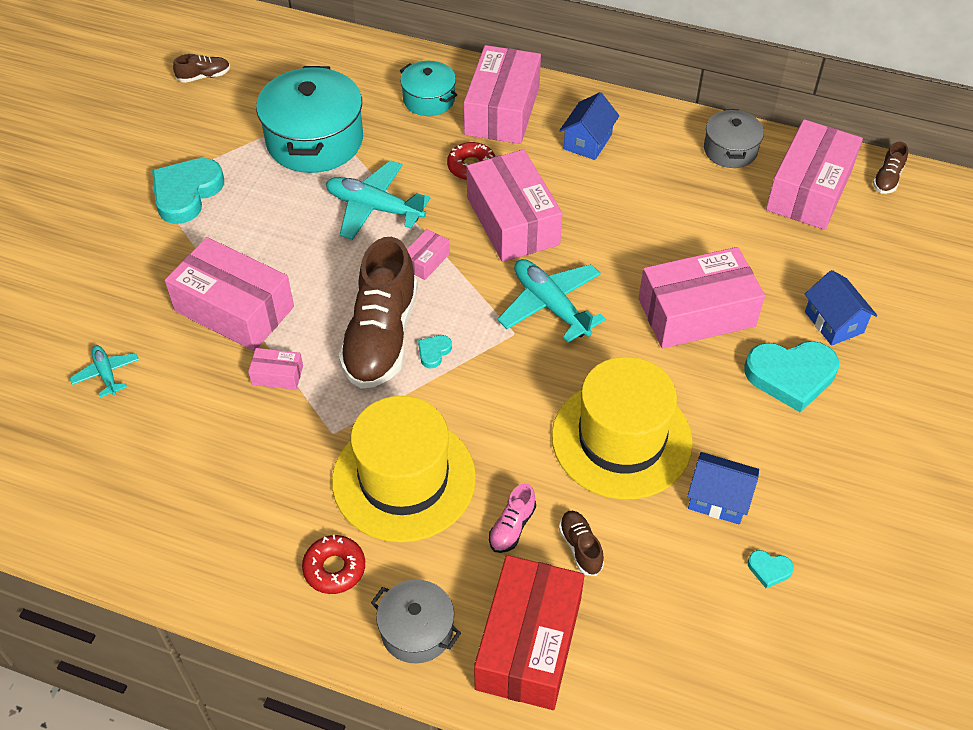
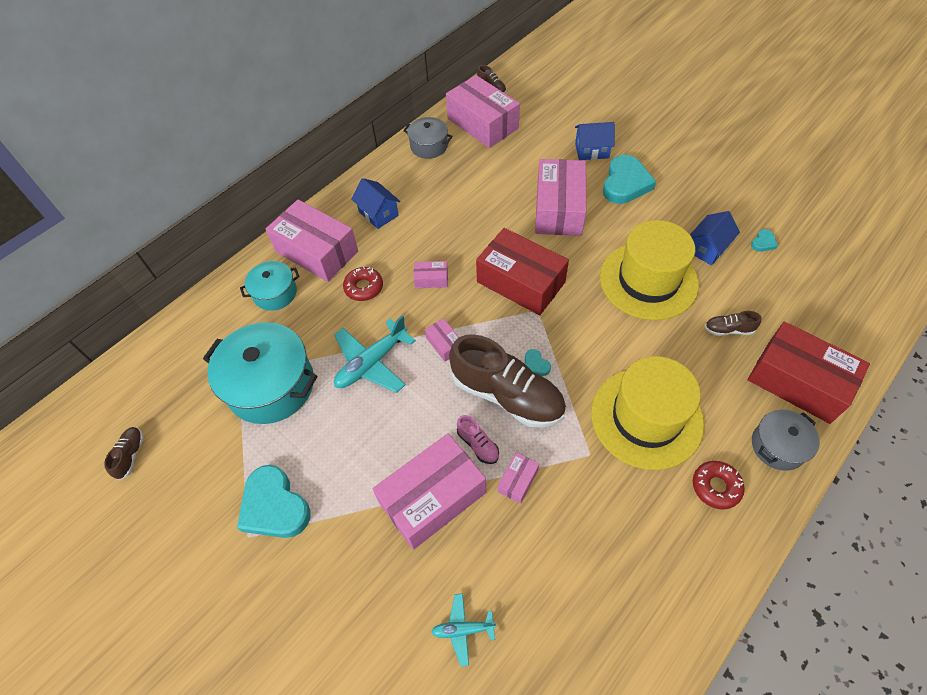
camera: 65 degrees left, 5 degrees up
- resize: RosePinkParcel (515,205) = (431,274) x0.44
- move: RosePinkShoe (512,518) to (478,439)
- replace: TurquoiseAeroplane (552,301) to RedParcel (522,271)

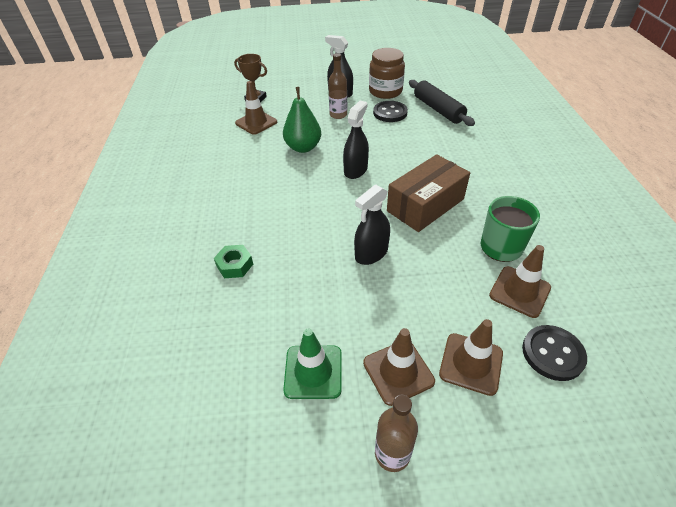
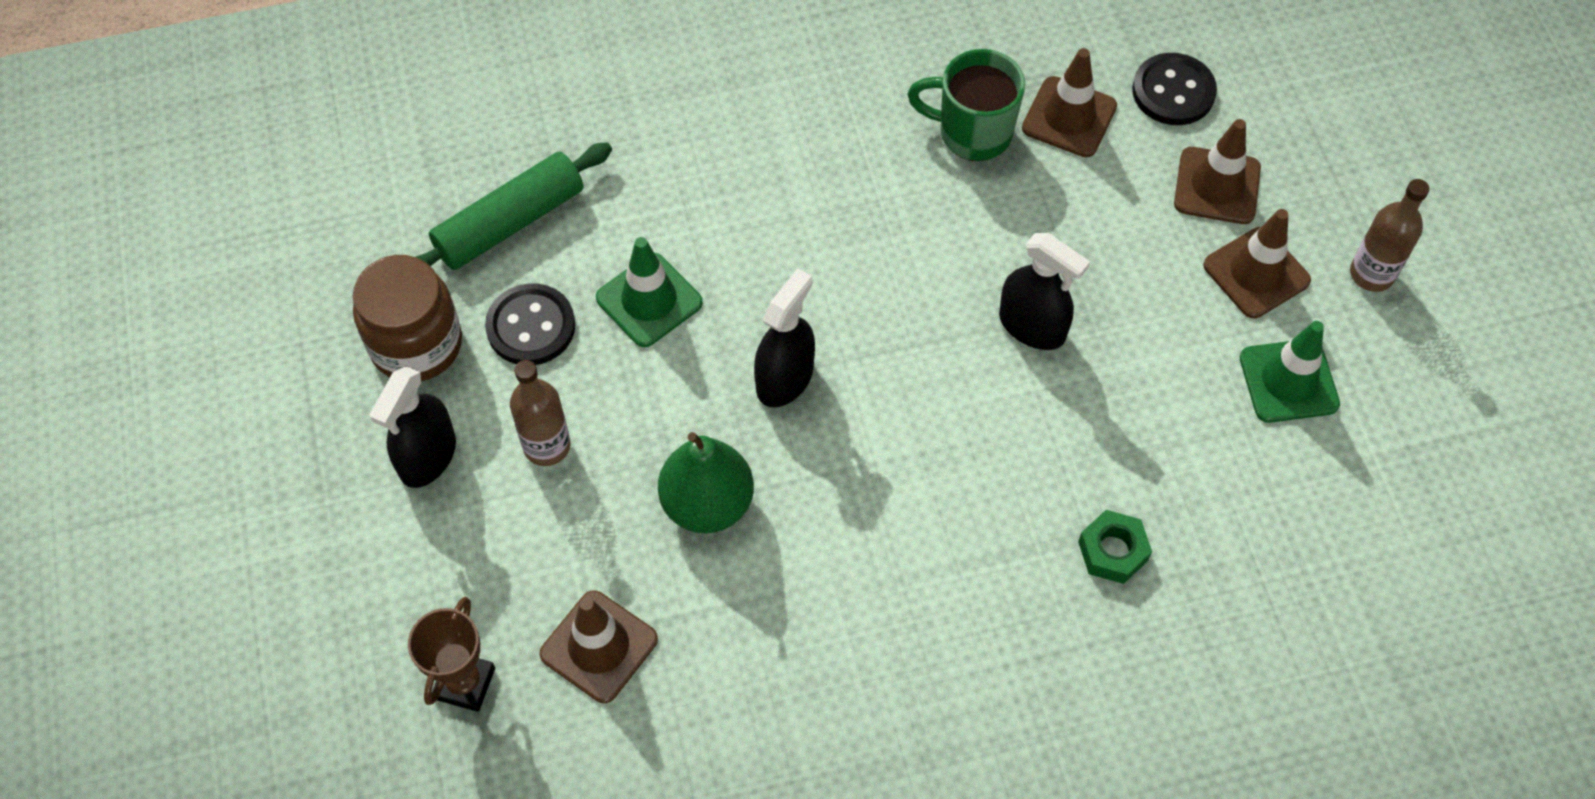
camera: 100 degrees left, 15 degrees up
- recolor: EbonyPastryRoller (442,103) to EmeraldPastryRoller (514,206)
- insert: EmeraldSafetyCone (649,292)
- rotate: EbonySprayBottle (356,140) = (784,337) 105 degrees clockwise
- delete: RussetParcel (428,193)

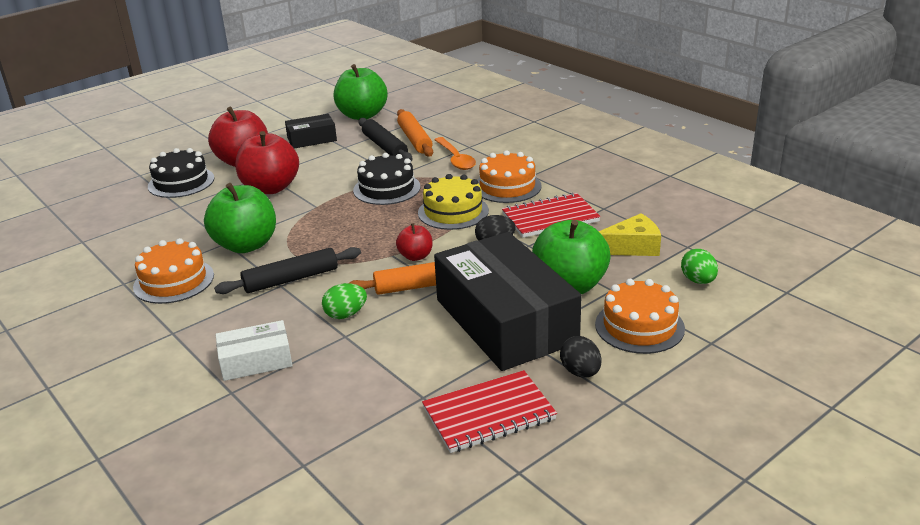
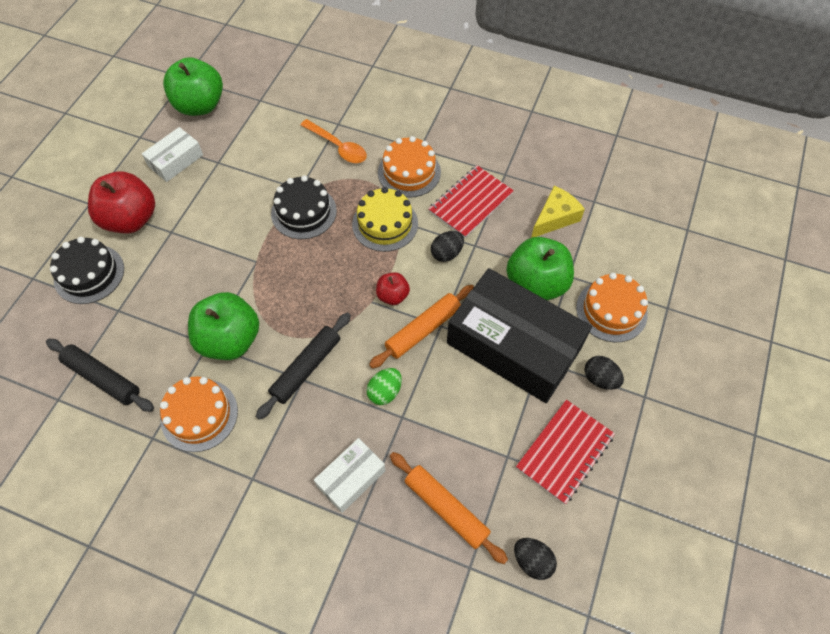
camera: 30 degrees left, 30 degrees up
- move: EbonyPastryRoller (385,139) to (100,375)
- recolor: EbonyParcel (311,131) to WhiteParcel (172,154)
- move: OrangeColouredPastryRoller (415,133) to (449,508)
- insert: EbonyEggShape (535,559)
- delete: RedApple (267,162)
- delete: EmeraldEggShape (699,266)

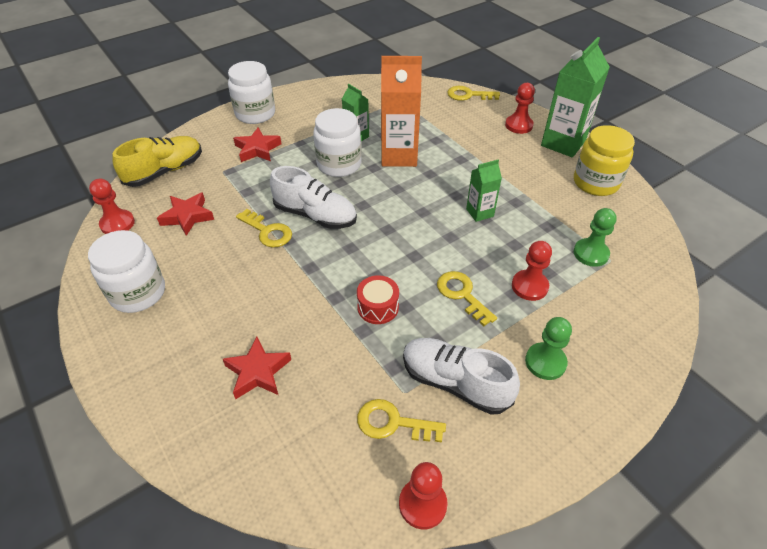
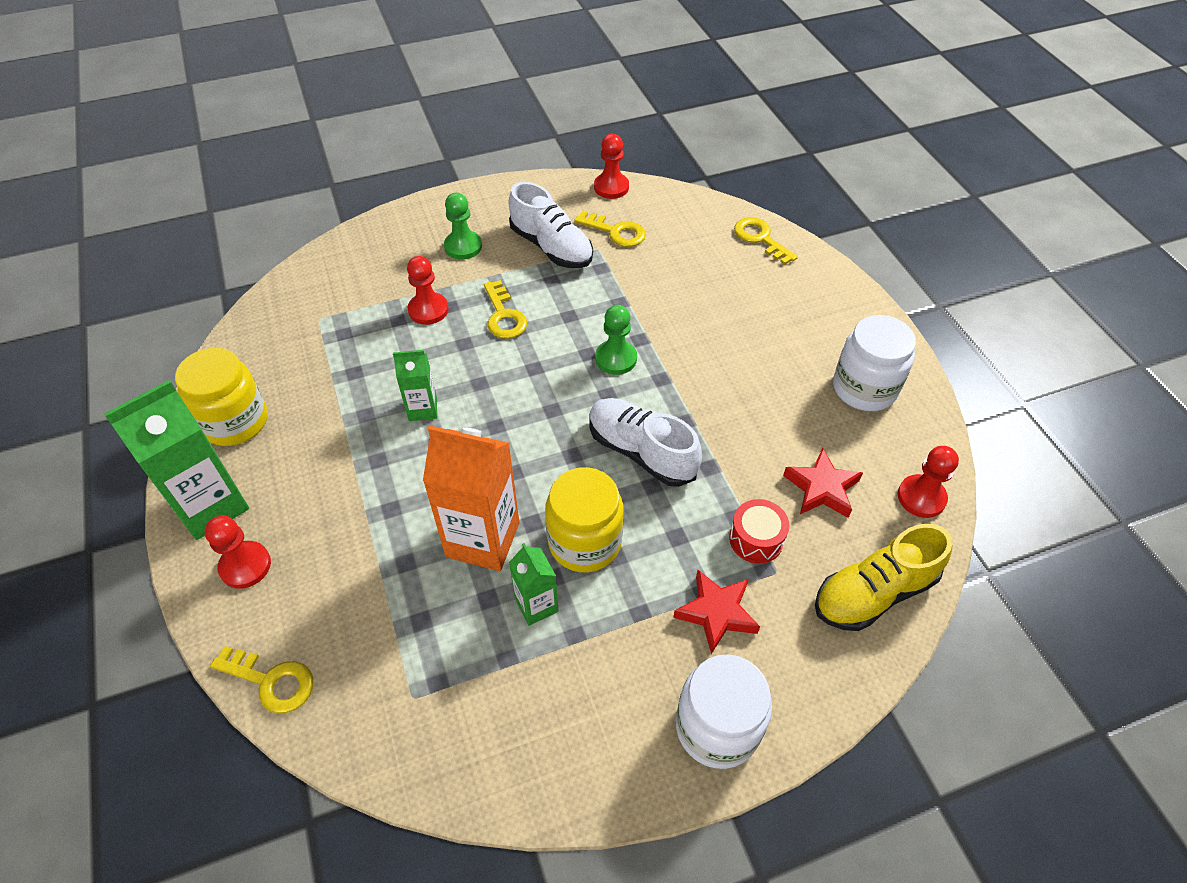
camera: 165 degrees left, 5 degrees up
- recolor: WhitePreserveJar (337,142) to YellowPreserveJar (584,520)
- move: EmeraldPawn (595,237) to (616,340)
- move: RedDrum (378,299) to (759,531)
- move: YellowLatchkey (264,228) to (766,241)
- delete: RedStarShape (257,368)

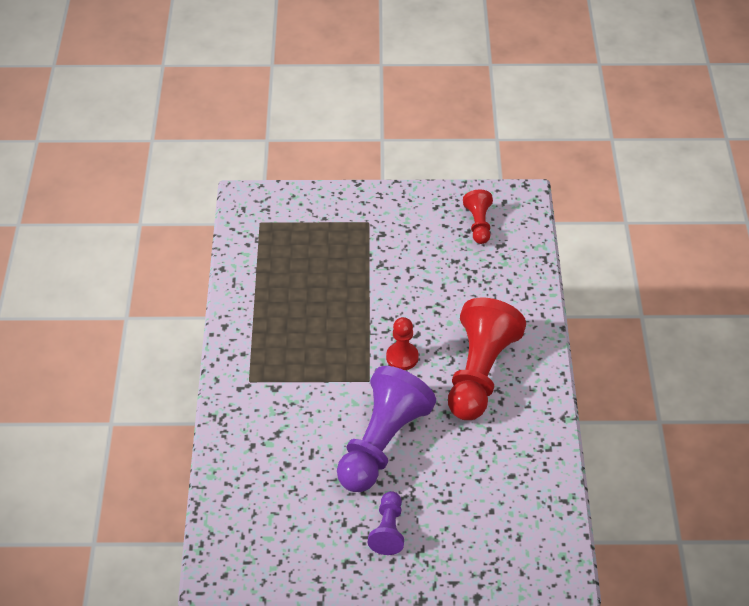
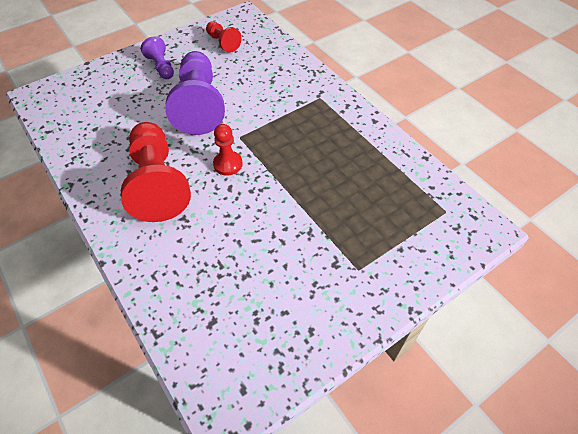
camera: 145 degrees right, 5 degrees up
- move: RedPawn (478,217) to (224,37)

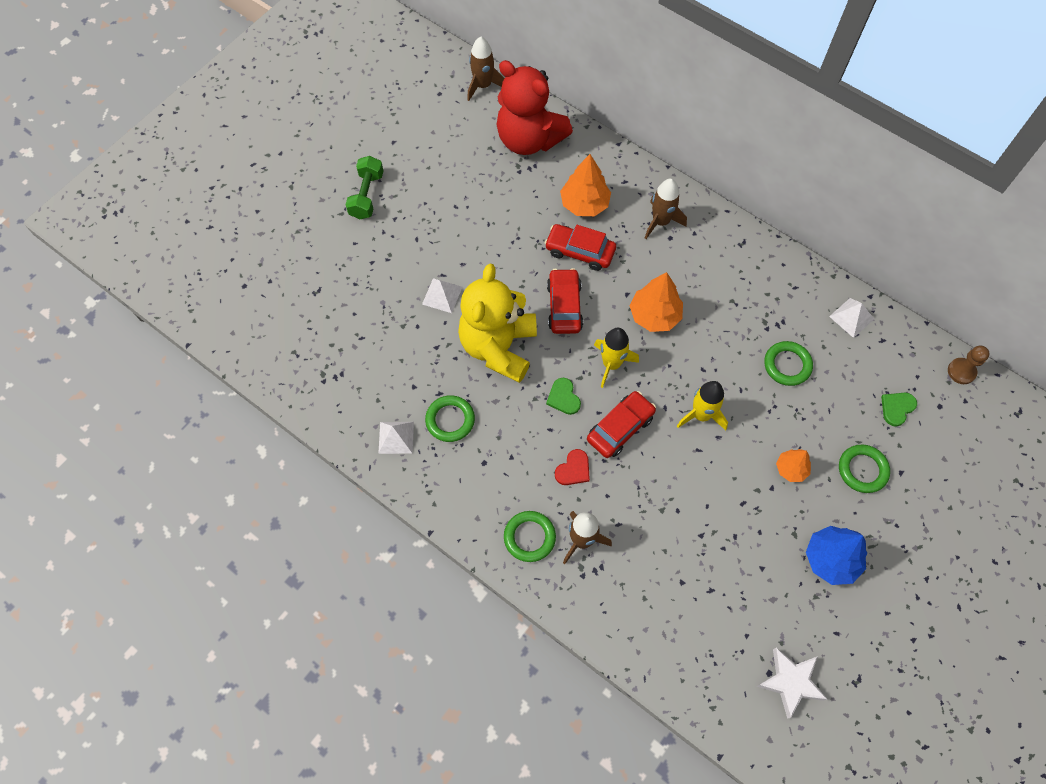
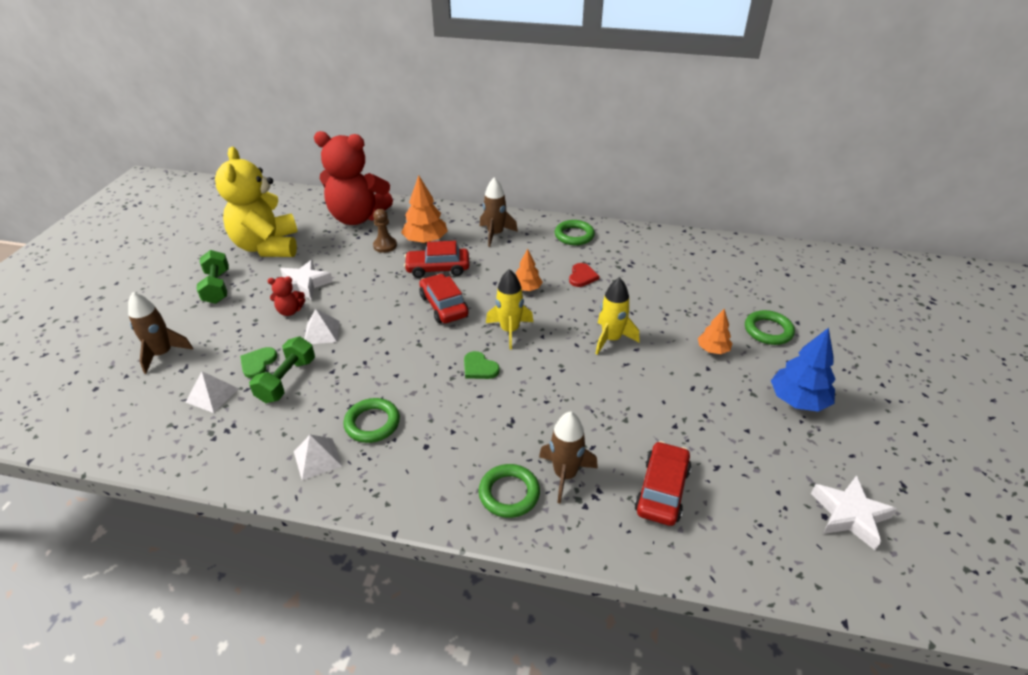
camera: 25 degrees left, 25 degrees down
- move: RussetToyRocket (486,69) to (160,333)
- move: WhitePyramid (851,318) to (212,392)
- move: YellowStuffedBear (497,323) to (256,202)
- move: EmeraldHeartShape (899,410) to (258,362)
- insert: EmeraldFreeWeight (282,370)
- insert: RedStuffedBear (286,296)
- insert: WhiteStarShape (306,280)
- move: RussetPawn (969,365) to (385,231)
- resize: OrangeColouredFirTree (656,302) = (529,270) x0.60
- move: EmeraldTorus (788,363) to (574,232)
- move: RedHeartShape (572,467) to (584,275)
- move: RedAutomobile (621,424) to (663,483)

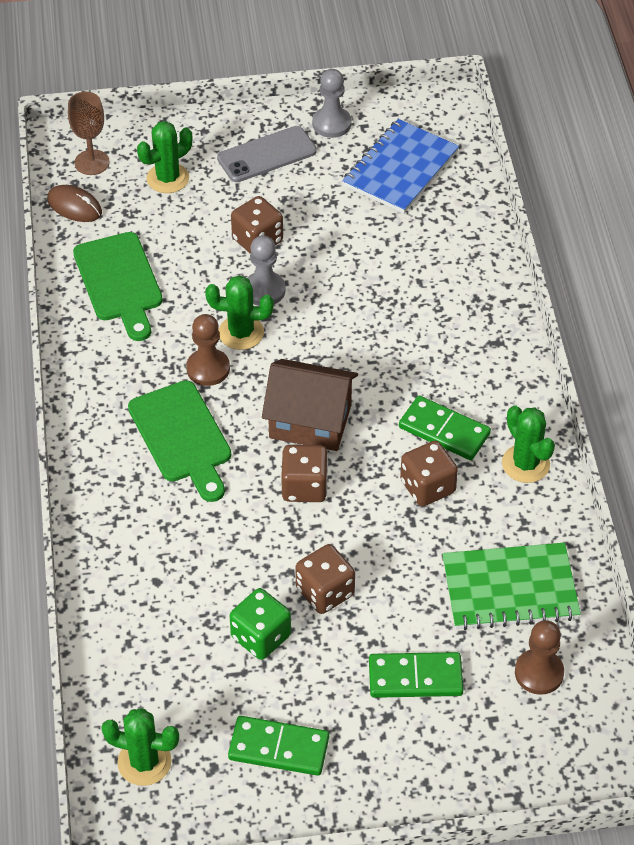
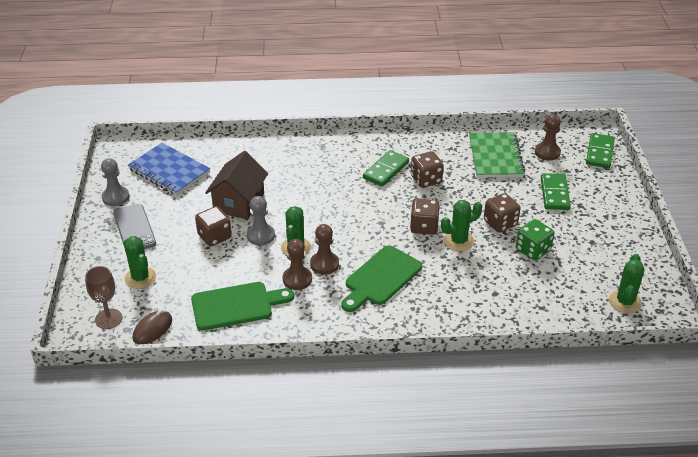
camera: 85 degrees left, 10 degrees down
- move: RussetToyHouse (310,405) to (236,185)
- insert: RussetPawn (297,264)
- rotate: EmeraldBreadBoard (179,441) = (381,278) 150 degrees clockwise
- move: EmeraldCactus (528,444) to (461,225)
- move: EmeraldDominoTile (278,746) to (600,150)

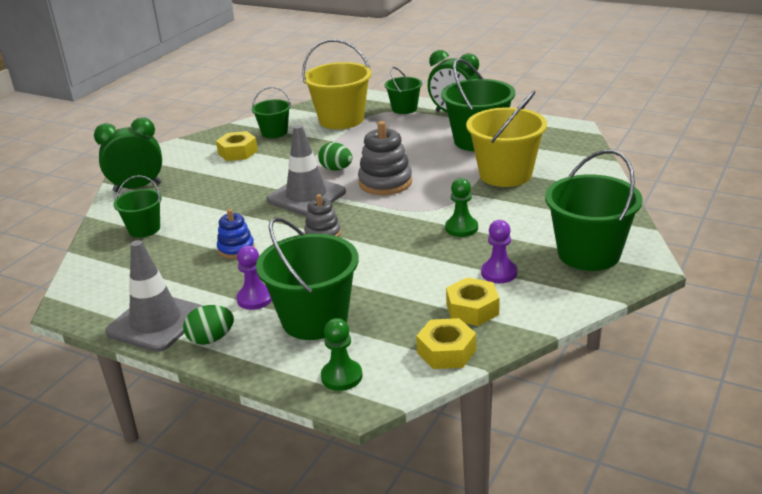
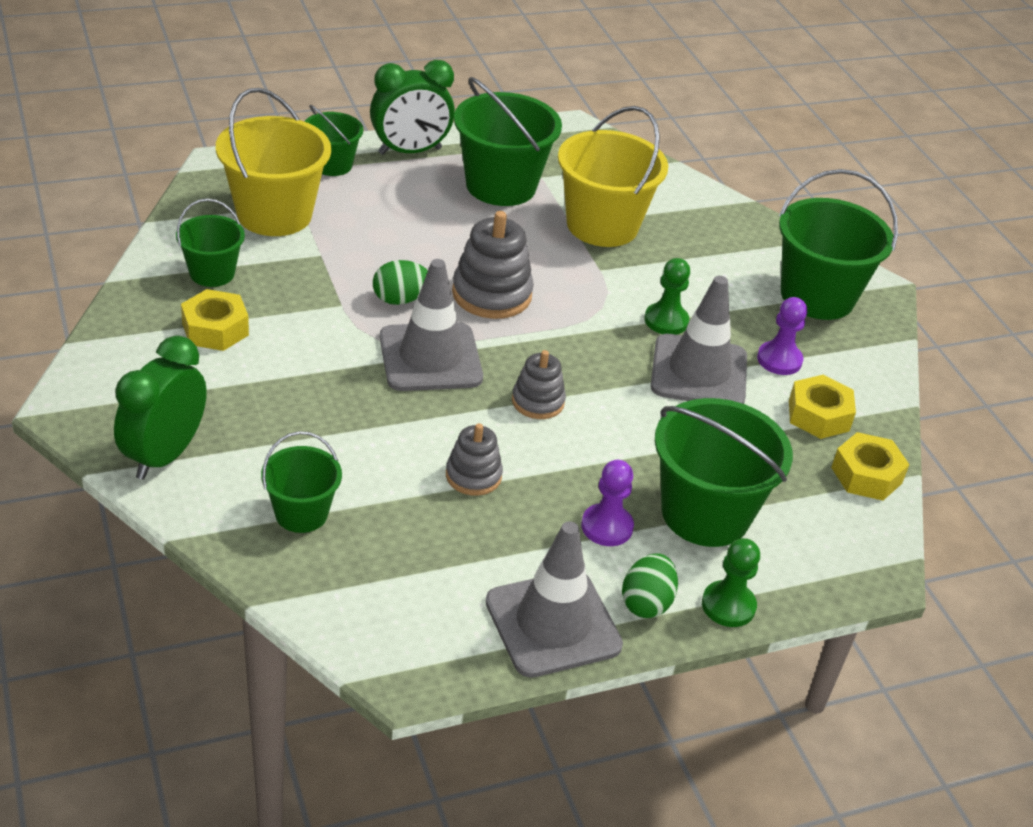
camera: 55 degrees left, 10 degrees up
- recolor: CobaltRingStacker (236,234) to GreyRingStacker (474,459)
- insert: GreySafetyCone (699,340)
- move: EmeraldPawn (342,354) to (731,582)

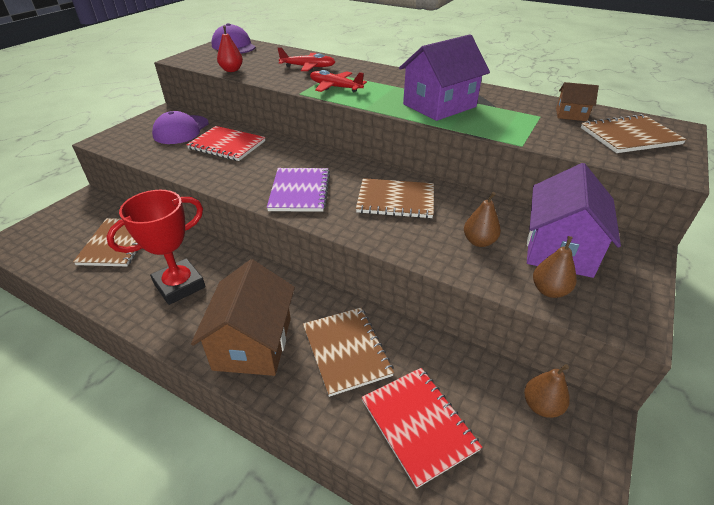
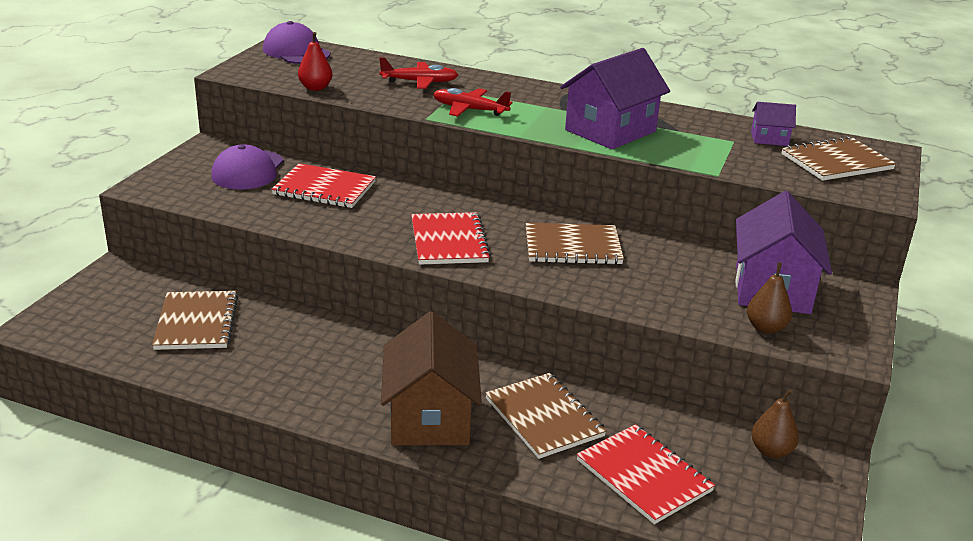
camera: 10 degrees left, 10 degrees down
- recolor: RoyalPurpleExerciseBook (298,190) to RedExerciseBook (451,238)
- recolor: RussetToyHouse (577,101) to RoyalPurpleToyHouse (773,124)
- delete: RedAwardCup (156,247)
- delete: RussetPear (482,219)

